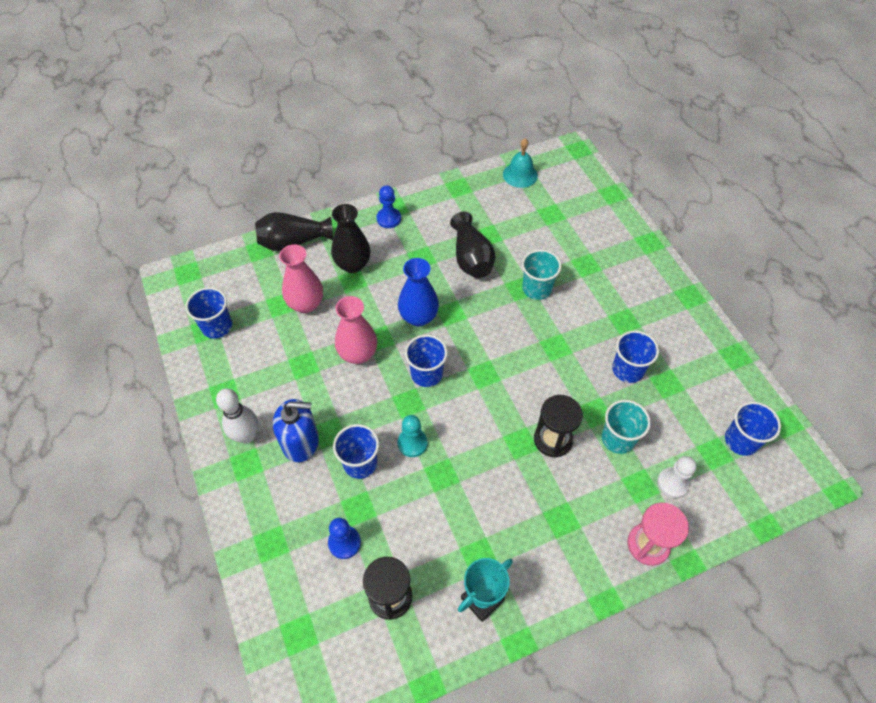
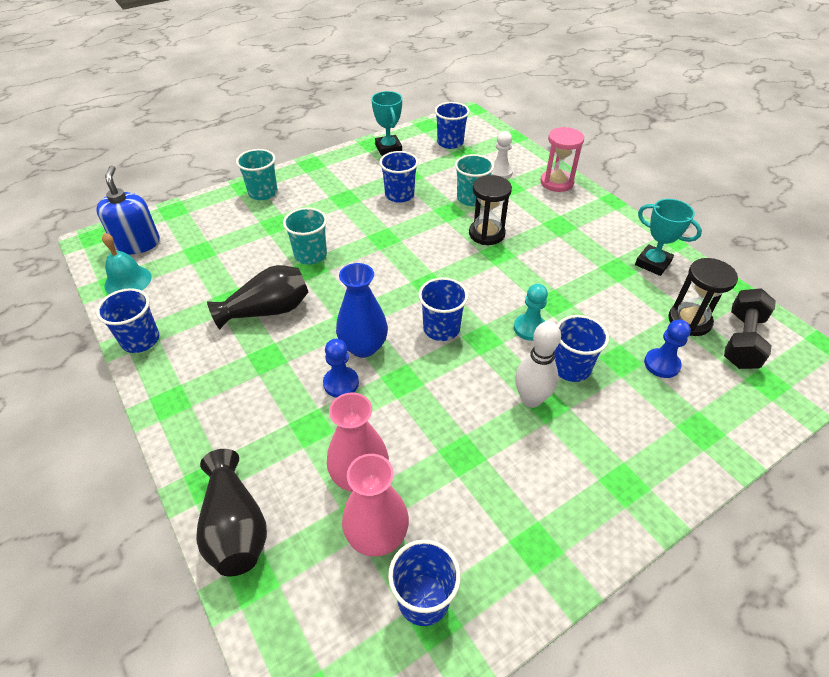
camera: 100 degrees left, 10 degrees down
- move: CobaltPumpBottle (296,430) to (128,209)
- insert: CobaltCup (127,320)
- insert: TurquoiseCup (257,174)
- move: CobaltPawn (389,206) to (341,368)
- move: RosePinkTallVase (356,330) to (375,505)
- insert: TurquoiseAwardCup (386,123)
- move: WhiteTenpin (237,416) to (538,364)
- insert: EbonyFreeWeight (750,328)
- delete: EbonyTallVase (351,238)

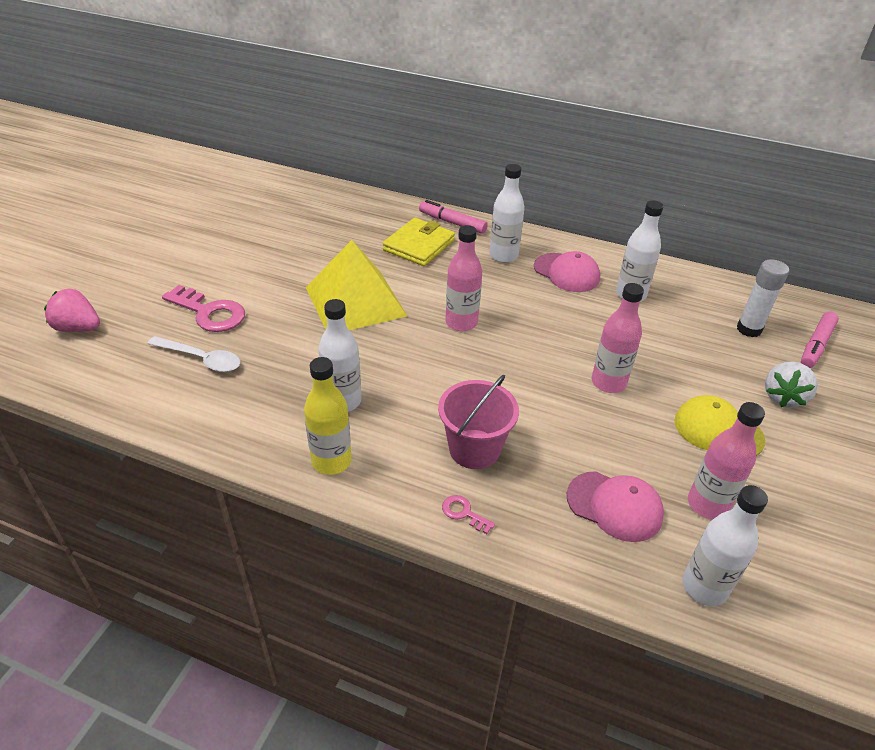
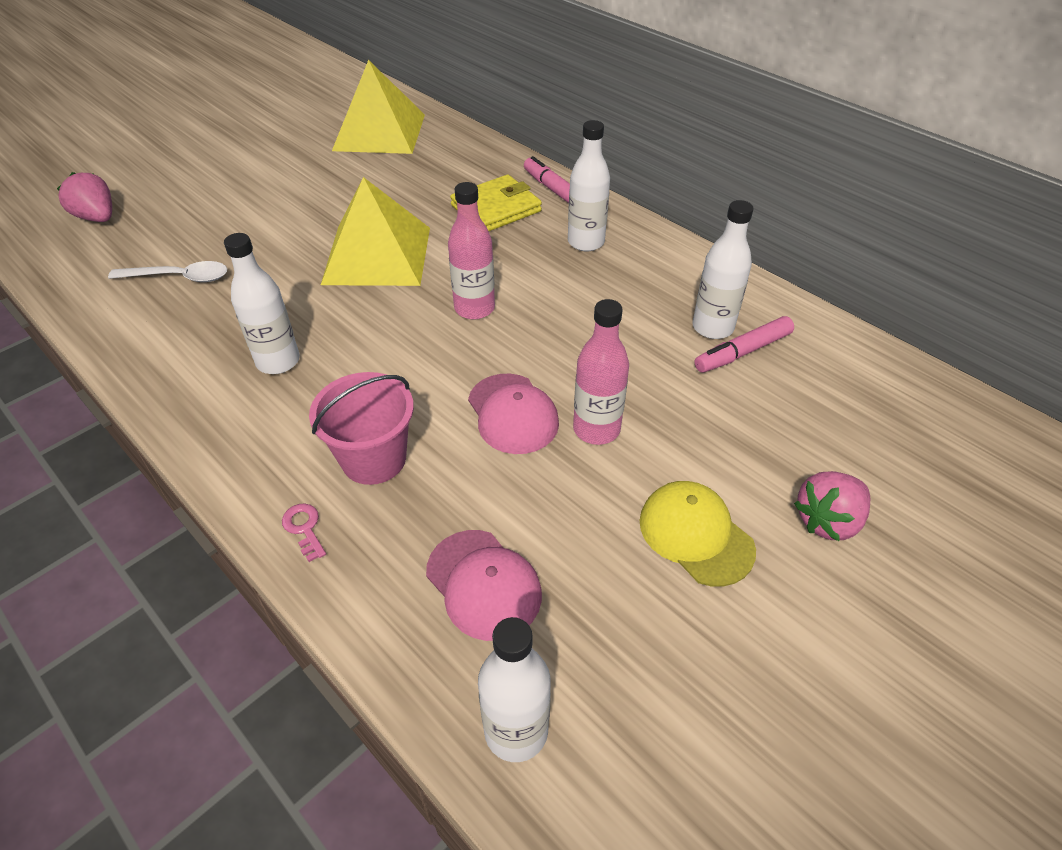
camera: 25 degrees right, 5 degrees up
- rotate: WhiteTablespoon (193,354) = (167,271) 45 degrees counterclockwise
- insert: YellowPyramid (378,107)
- move: RosePinkPeakedCap (567,271) to (513,414)
- move: RosePinkMarkerPen (820,339) to (744,344)
- recolor: WhiteStrawberry (791,384) to RosePinkStrawberry (832,506)
- delete: RosePinkLatchkey (203,308)
- delete: YellowBottle (328,416)
- delete: RosePinkBottle (726,461)
- delete: WhiteStickOfGlue (763,298)

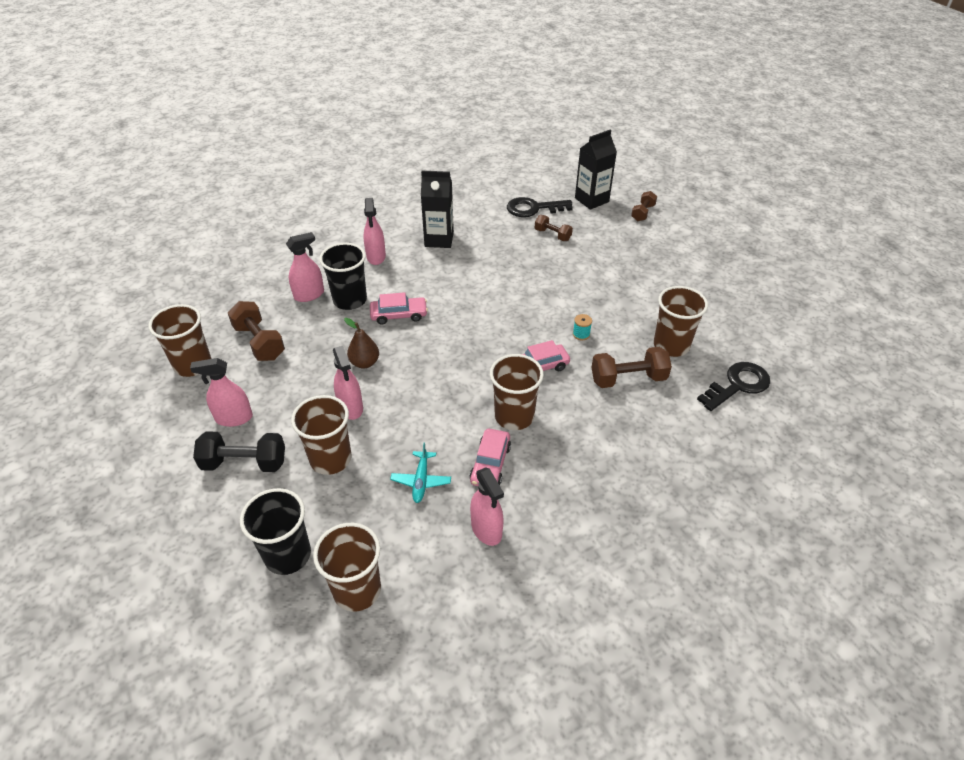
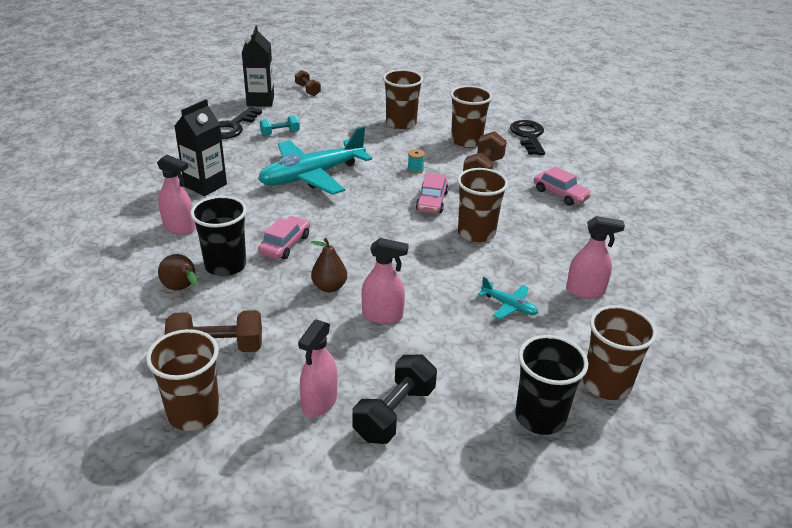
camera: 60 degrees left, 10 degrees down
- replace: RosePinkSprayBottle (305,267) to RussetPear (177,272)
- insert: TurquoiseAeroplane (315,160)
- recolor: RussetFreeWeight (554,228) to TurquoiseFreeWeight (280,125)
- move: RussetCup (321,435) to (403,99)
- move: RosePinkAutomobile (490,457) to (563,186)

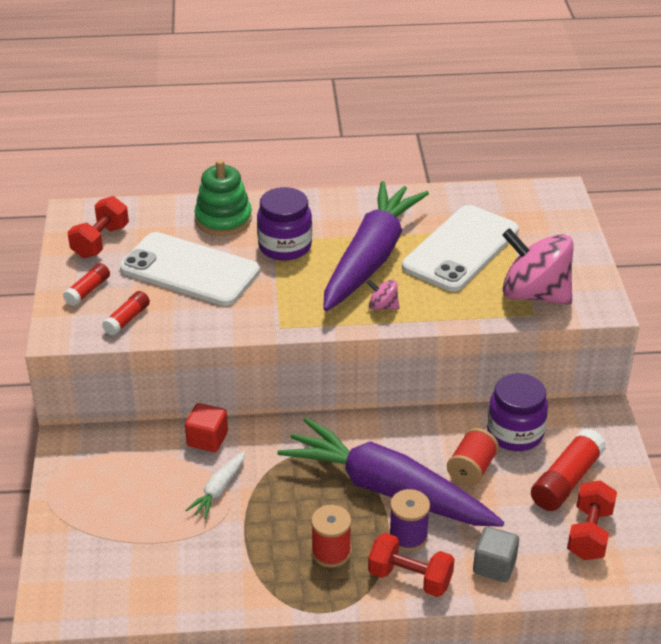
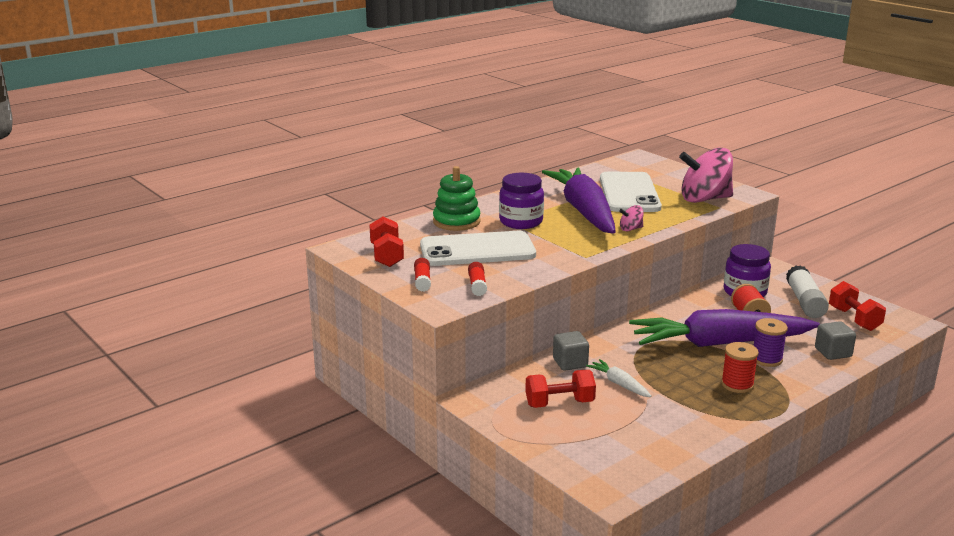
camera: 35 degrees left, 15 degrees down
- move: RedFreeWeight (411,565) to (560,389)
- recolor: RedCube (206,427) to GreyCube (571,351)
- rotate: WhiteCarrot (215,485) = (619,378) 150 degrees clockwise
- recolor: RedStickOfGlue (568,469) to WhiteStickOfGlue (807,291)

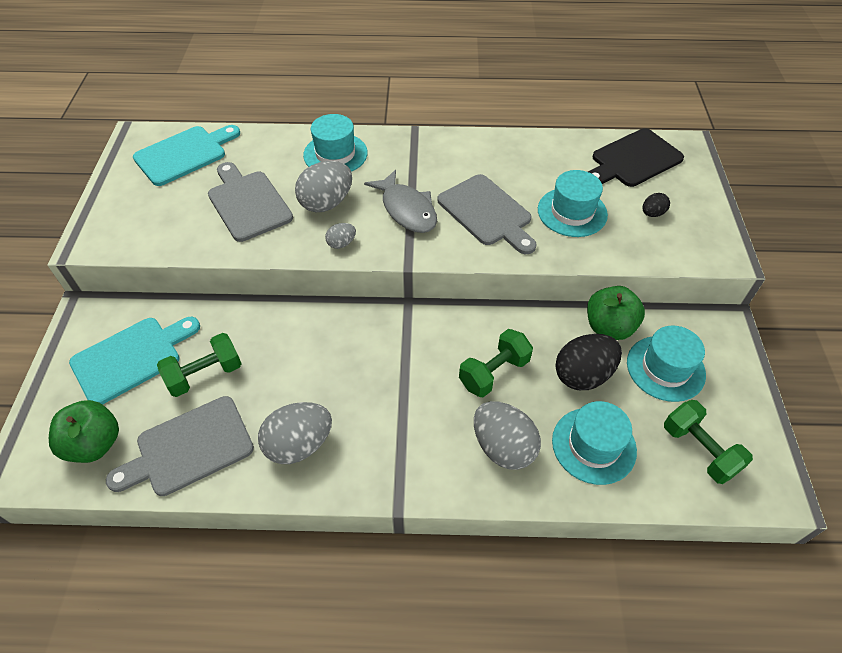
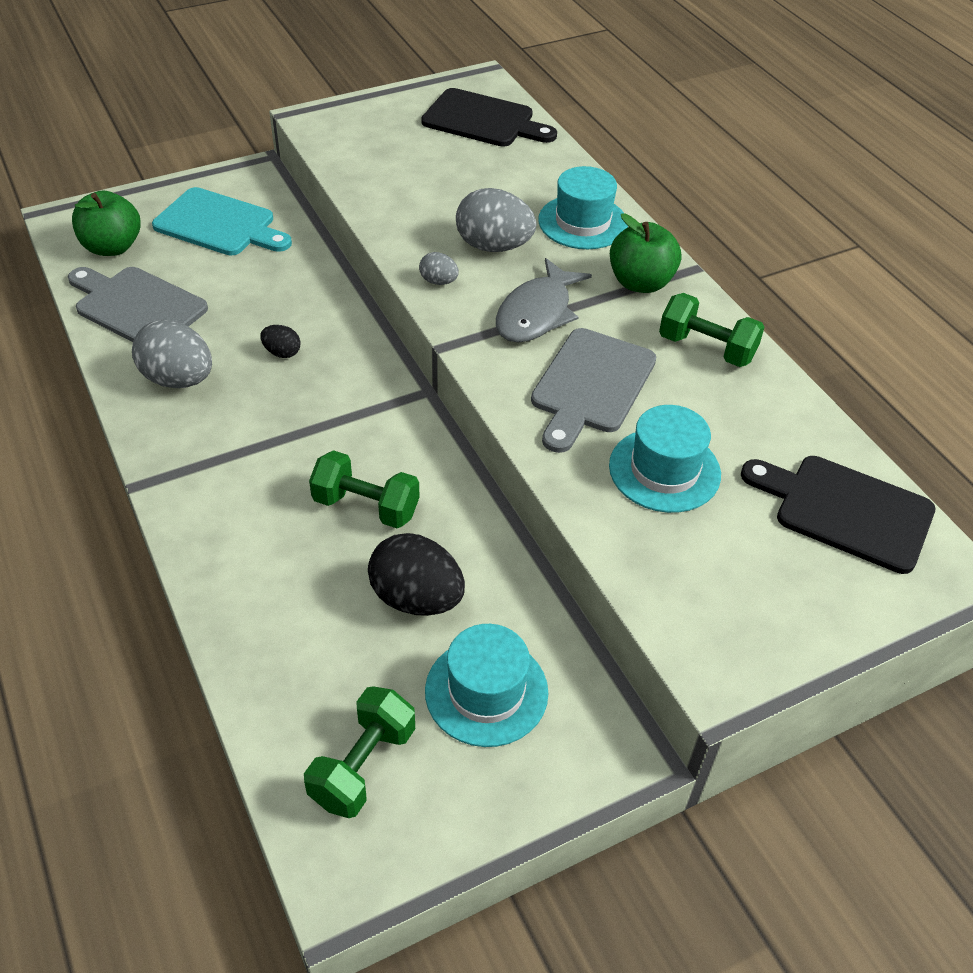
camera: 60 degrees right, 5 degrees down
- move: EbonyEggShape (656,205) to (280,341)
- recolor: TurquoiseBreadBoard (186,155) to EbonyBreadBoard (489,117)
- move: EmeraldApple (616,313) to (645,253)
- move: EmeraldFreeWeight (199,365) to (712,330)
- delete: GreyBreadBoard (250,202)
- delete: GreyEggShape (507,435)
- delete: TurquoiseHat (594,443)

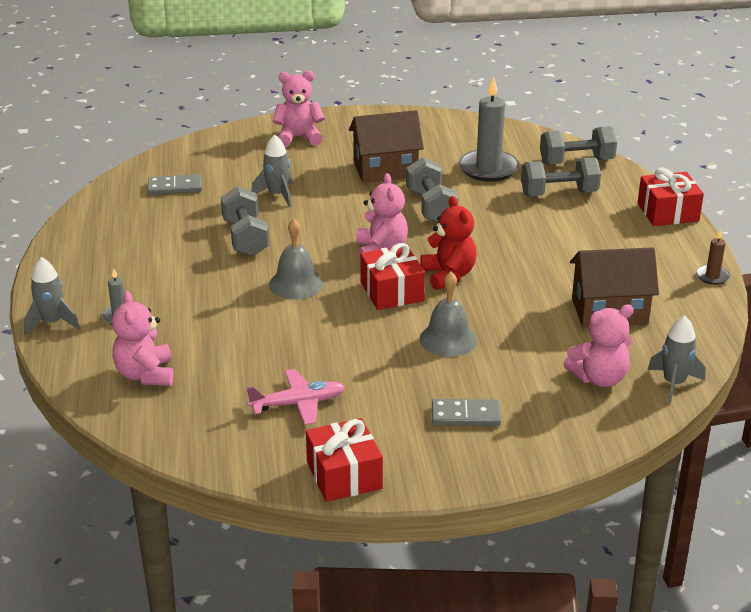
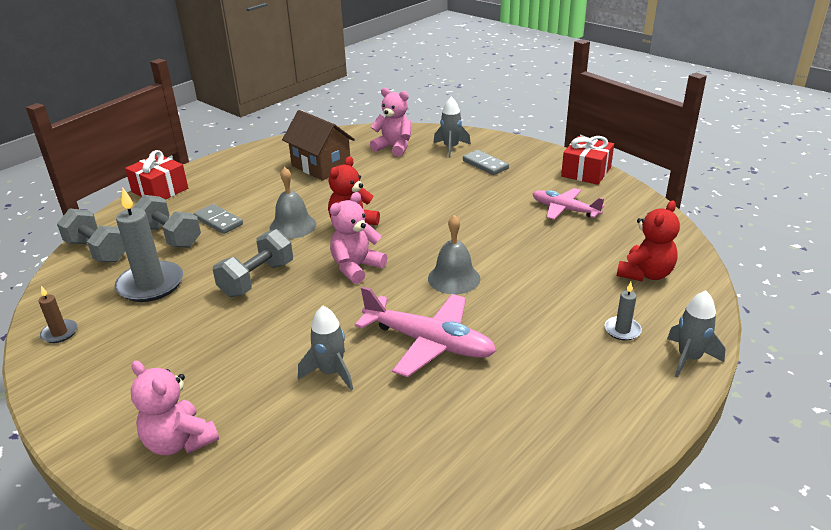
camera: 130 degrees left, 0 degrees up
- move: RussetCandle (713,257) to (58,314)
- move: GreyDominoTile (175,184) to (218,219)
- move: GreySchoolBell (448,314) to (293,203)
- replace: GreyFreeWeight (245,221) to RosePinkAeroplane (425,331)
- move: GreyToyRocket (676,359) to (452,127)
- recolor: RosePinkStuffedBear (143,338) to RedStuffedBear (648,241)
- delete: RussetToyHouse (386,146)
- delete: RedWrappedGift (392,276)

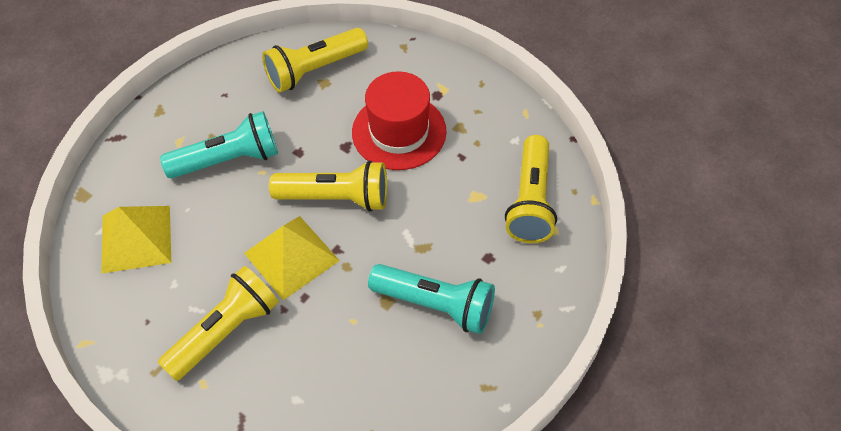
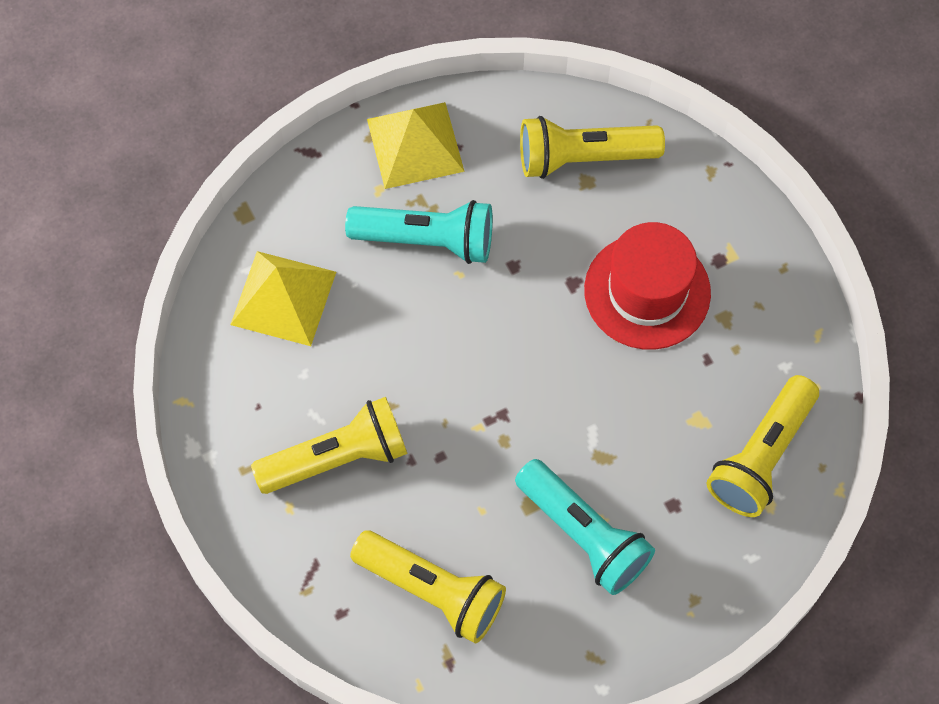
camera: 25 degrees right, 10 degrees up
- move: YellowTorch (328,186) to (428,587)
- move: YellowPyramid (292,258) to (416,145)

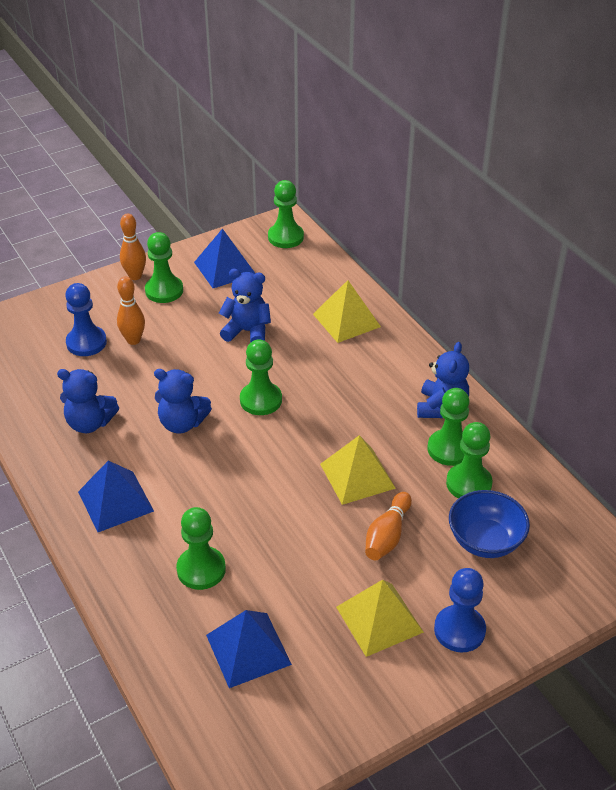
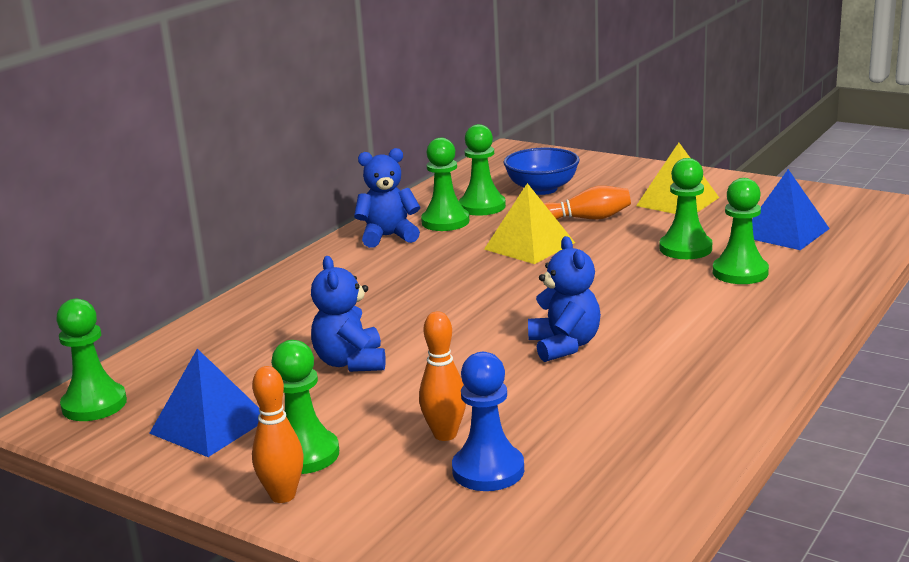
camera: 115 degrees left, 20 degrees down
- move: EmeraldPawn (261,377) to (685,208)
- delete: CobaltStuffedBear (88,401)
- delete: CobaltPyramid (116,496)
- delete: YellowPyramid (347,311)
- delete: CobaltPawn (460,610)

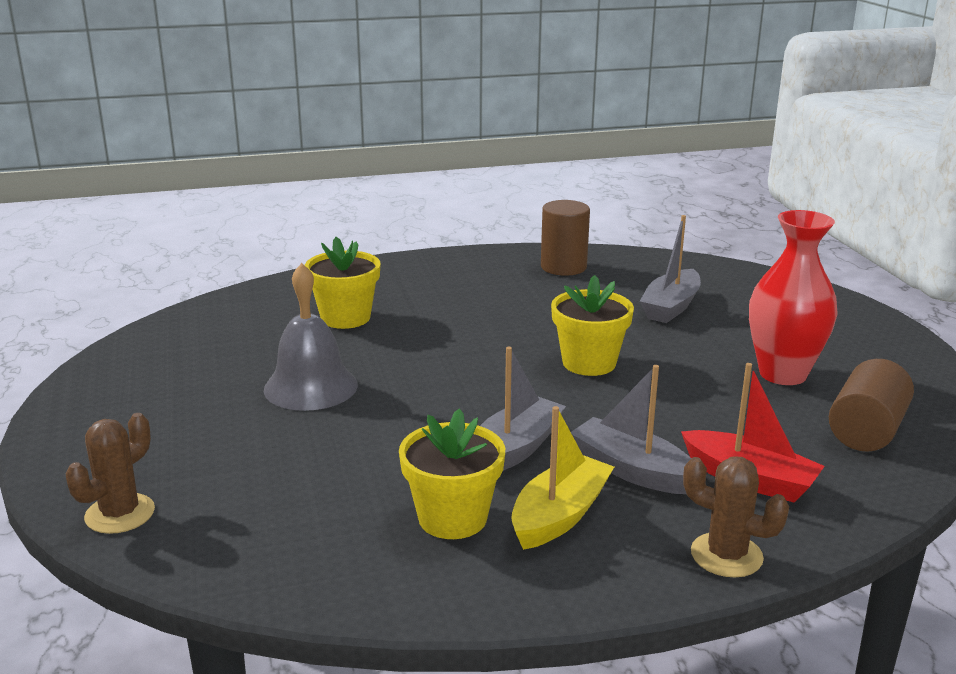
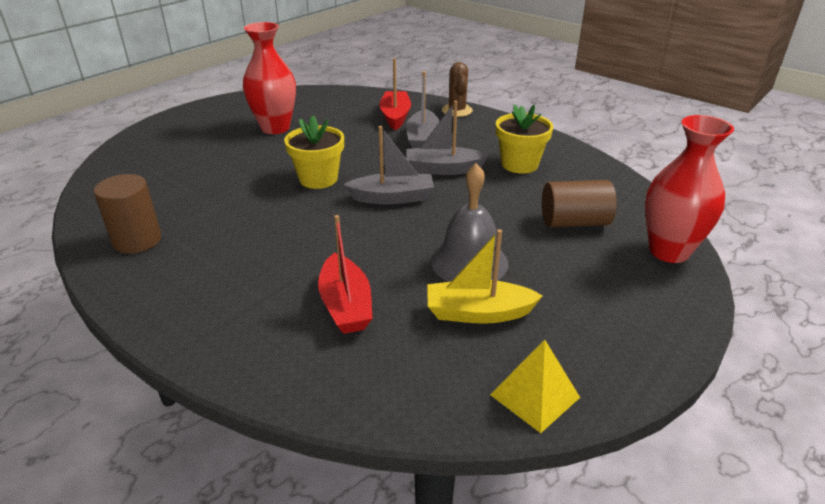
camera: 125 degrees left, 10 degrees up
- replace: YellowFlowerPot (342,283) to RedSailboat (345,274)
- move: GreySailboat (670,269) to (389,165)
- move: YellowSailboat (562,478) to (485,276)
- insert: YellowPyramid (535,386)
- move: RussetSolidCylinder (871,405) to (579,204)
- replace: RussetCactus (110,473) to RedTallVase (689,189)

